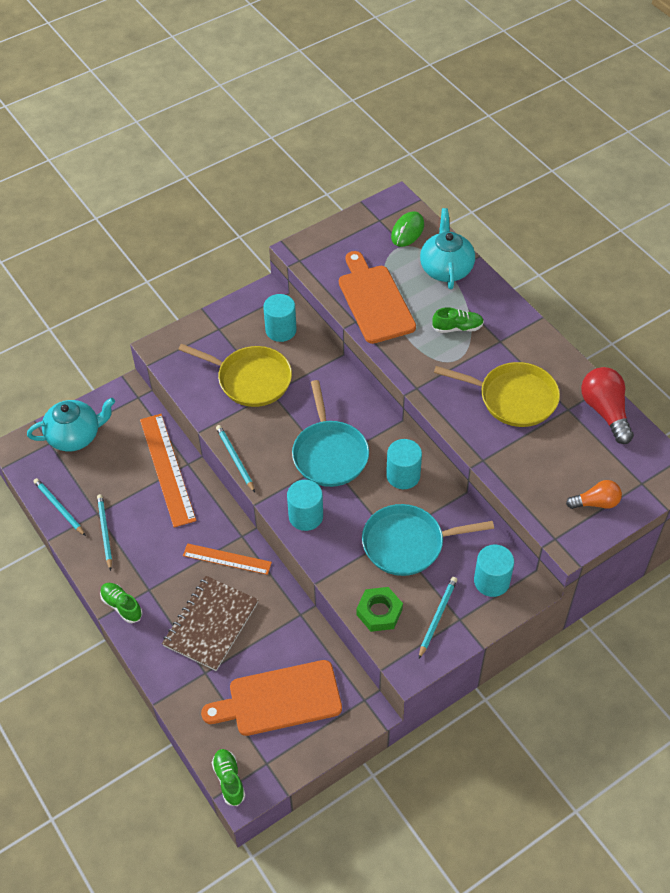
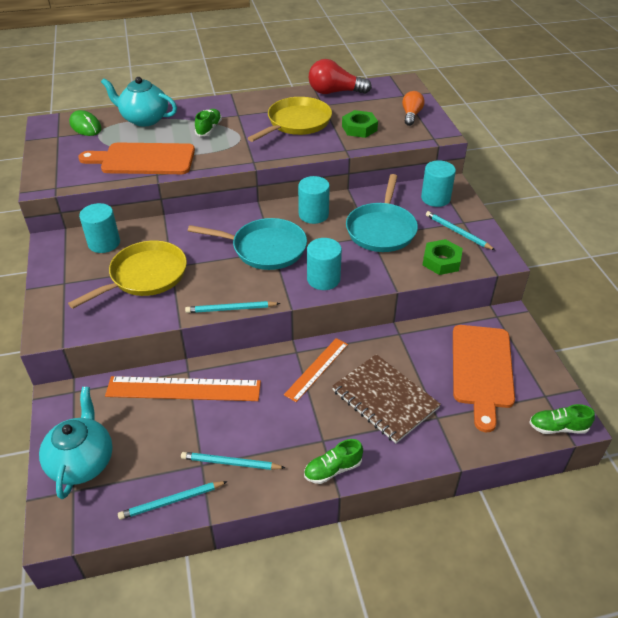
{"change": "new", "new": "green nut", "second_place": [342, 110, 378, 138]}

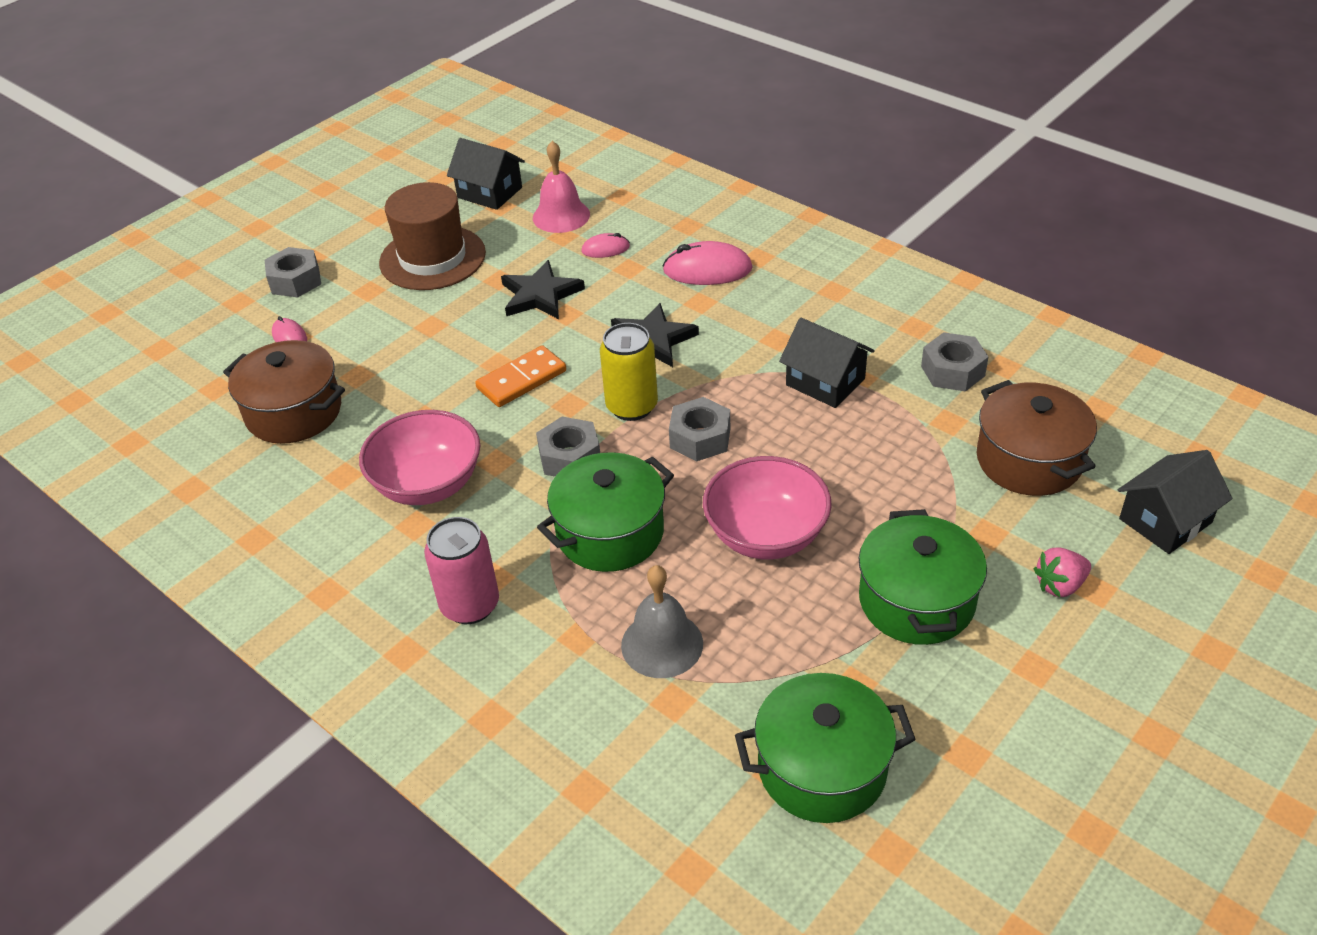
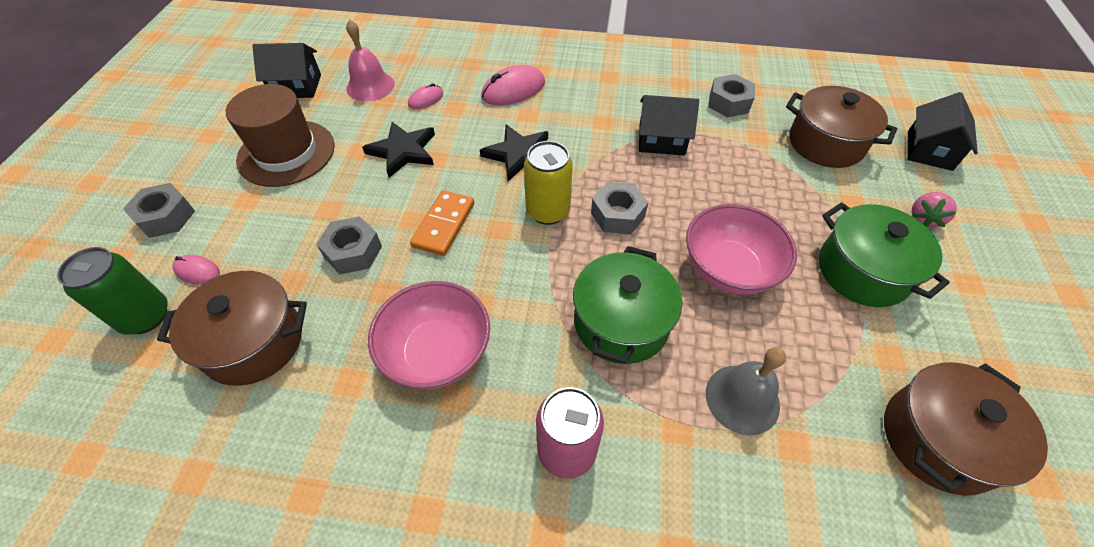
{"change": "new", "new": "green can", "second_place": [57, 247, 168, 335]}
{"change": "shifted", "old": "grey nut", "first_place": [536, 417, 600, 477], "second_place": [316, 216, 382, 274]}
{"change": "repainted", "old": "green pot", "new": "brown pot", "first_place": [735, 673, 916, 823], "second_place": [884, 362, 1048, 496]}

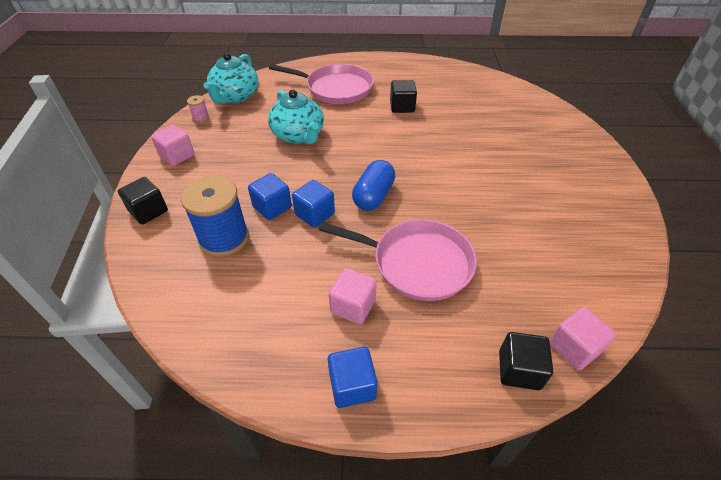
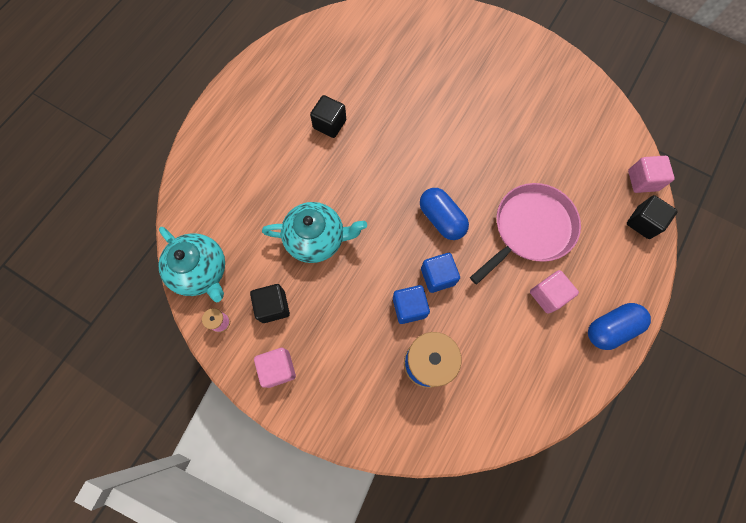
{"change": "shifted", "old": "black cube", "first_place": [118, 177, 168, 225], "second_place": [250, 284, 290, 323]}
{"change": "swapped", "old": "blue cube", "new": "blue capsule", "first_place": [328, 347, 377, 408], "second_place": [588, 303, 651, 350]}
{"change": "gone", "old": "pink pan", "first_place": [269, 64, 374, 104]}

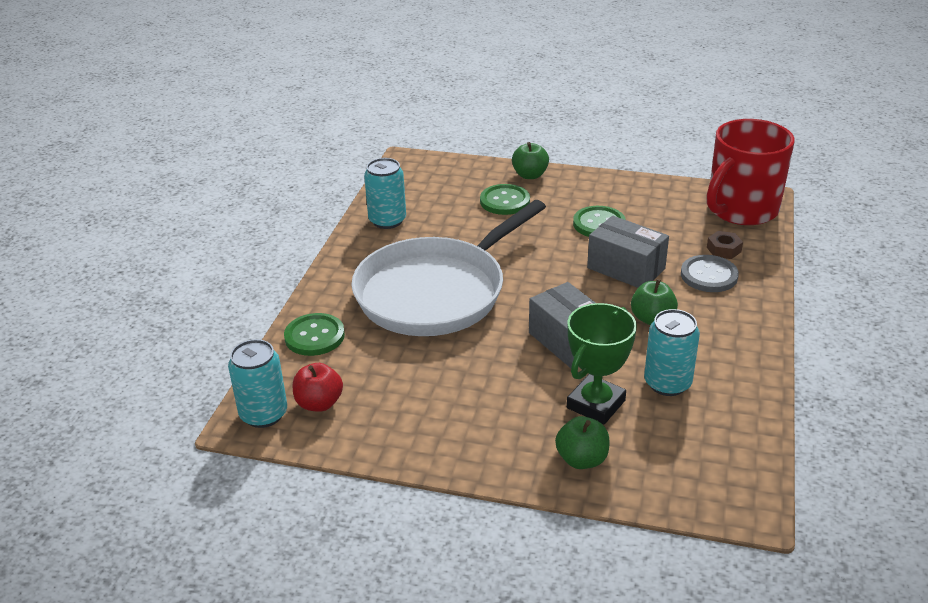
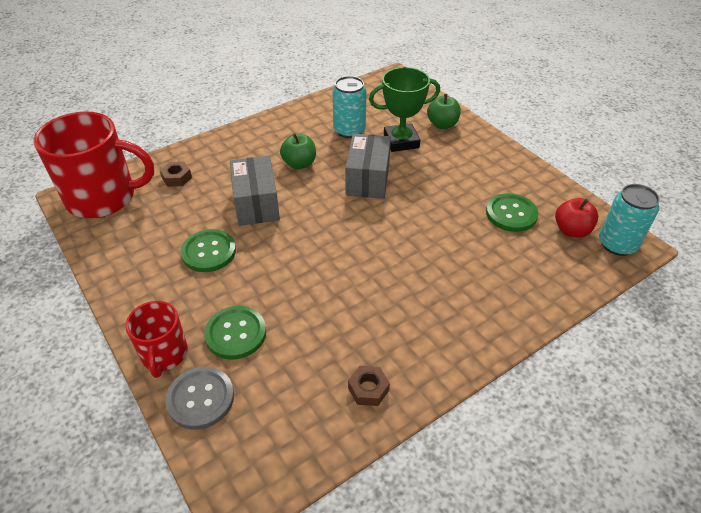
{"change": "swapped", "old": "green apple", "new": "red mug", "first_place": [512, 142, 549, 179], "second_place": [126, 301, 188, 378]}
{"change": "shifted", "old": "grey button", "first_place": [681, 255, 739, 292], "second_place": [165, 367, 234, 430]}
{"change": "swapped", "old": "turquoise can", "new": "brown nut", "first_place": [364, 158, 406, 229], "second_place": [348, 366, 390, 406]}
{"change": "shifted", "old": "green button", "first_place": [284, 313, 345, 356], "second_place": [486, 193, 539, 232]}
{"change": "gone", "old": "white pan", "first_place": [352, 200, 546, 336]}

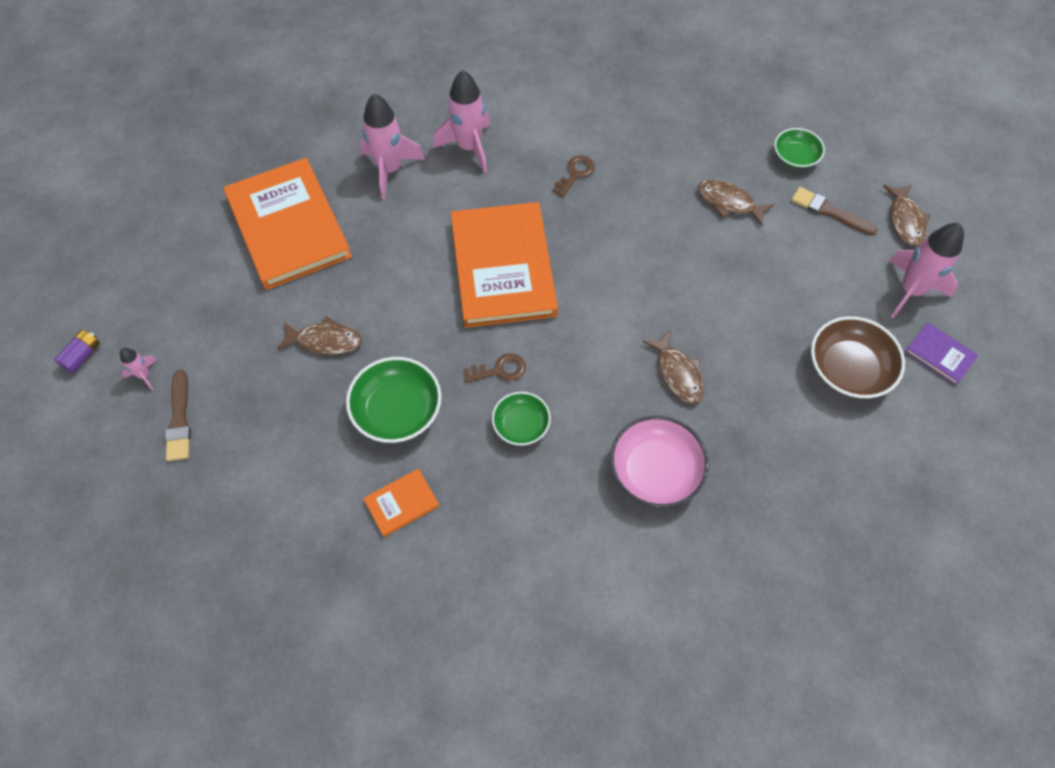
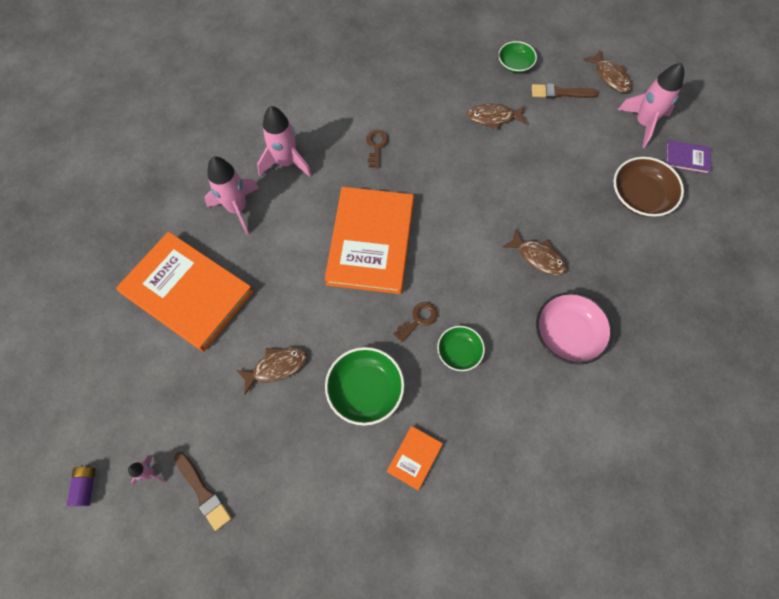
{"change": "rotated", "old": "orange book", "first_place": [451, 202, 558, 328], "second_place": [325, 187, 414, 294], "degrees": 45}

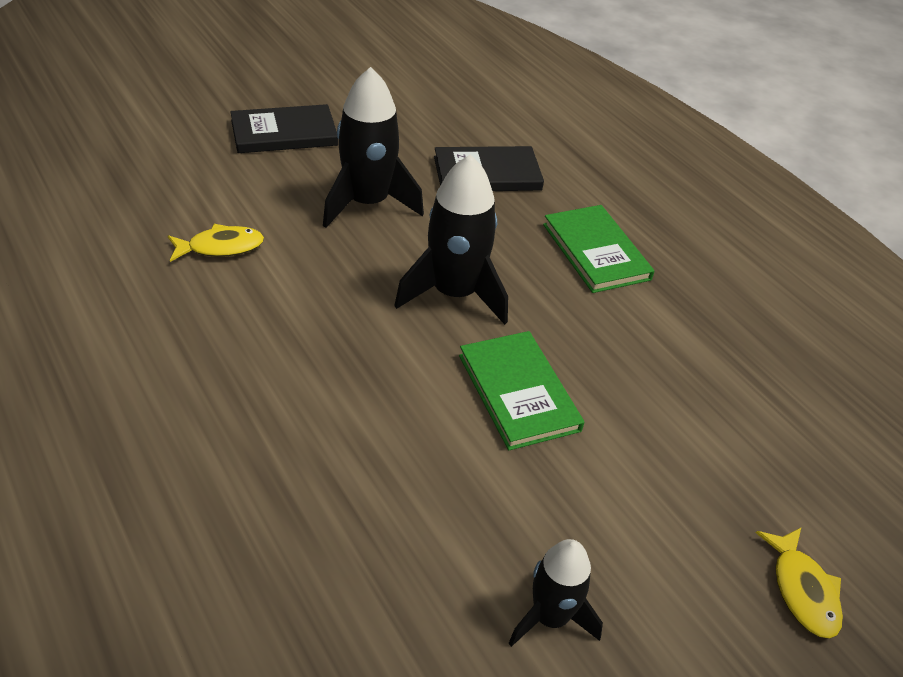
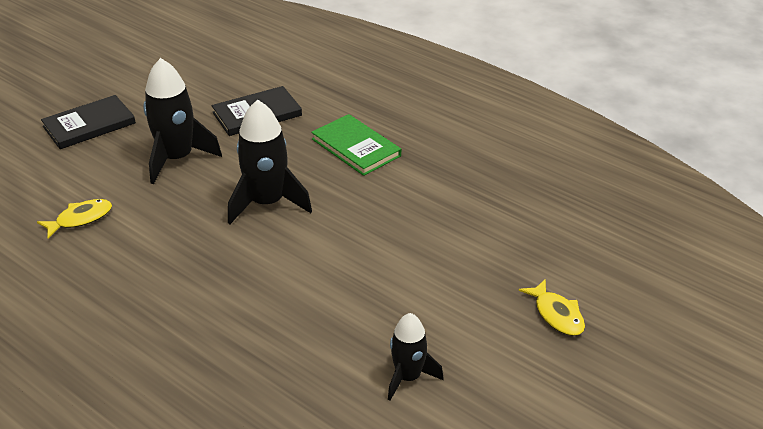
{"change": "gone", "old": "green book", "first_place": [459, 331, 585, 450]}

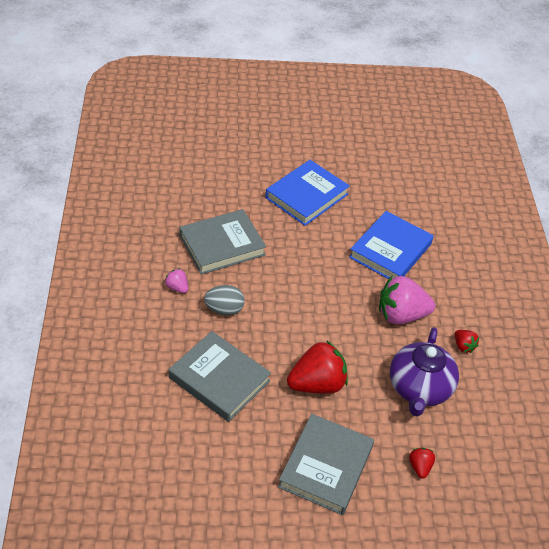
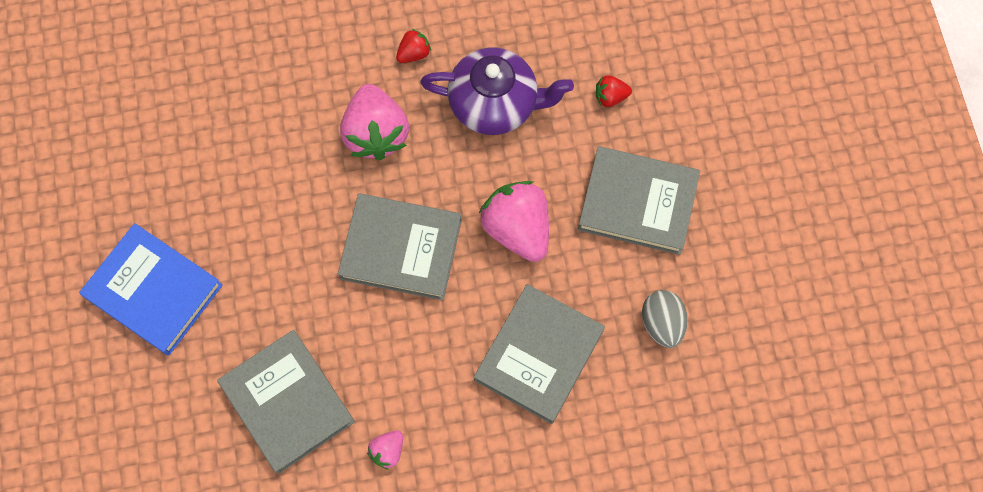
{"change": "new", "new": "grey book", "second_place": [338, 193, 462, 300]}
{"change": "repainted", "old": "red strawberry", "new": "pink strawberry", "first_place": [287, 341, 348, 394], "second_place": [479, 181, 549, 262]}
{"change": "shifted", "old": "grey egg", "first_place": [204, 285, 245, 316], "second_place": [642, 290, 688, 348]}
{"change": "gone", "old": "blue book", "first_place": [349, 211, 434, 279]}

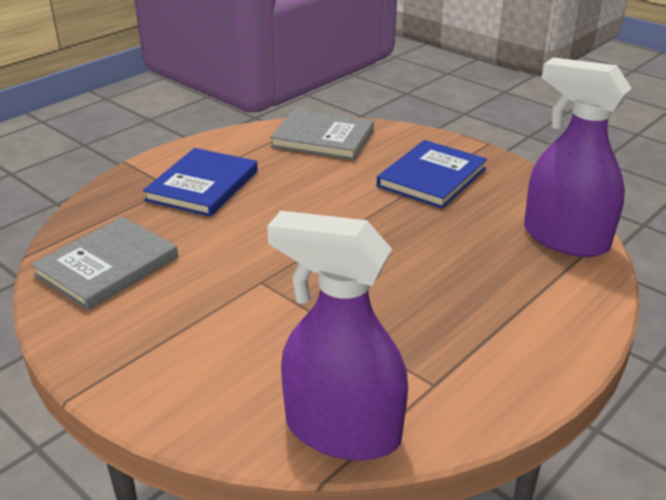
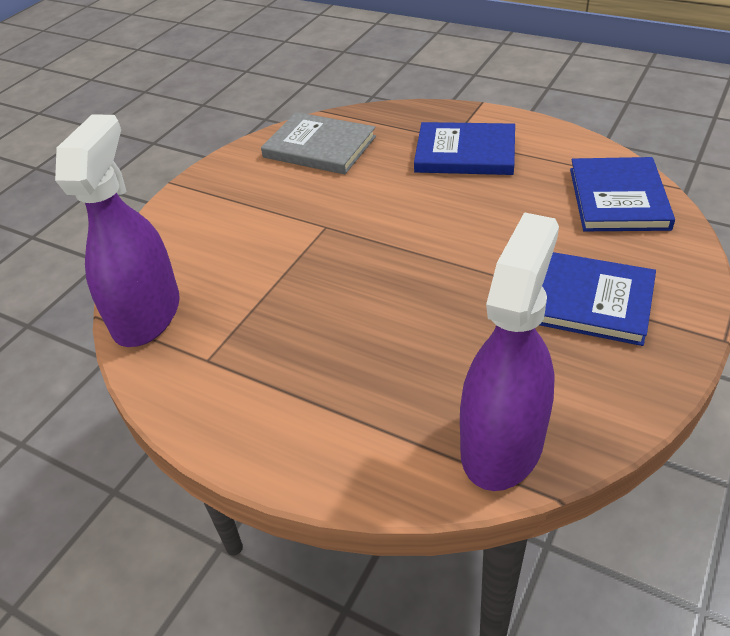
{"change": "repainted", "old": "grey book", "new": "blue book", "first_place": [270, 109, 374, 160], "second_place": [570, 157, 675, 231]}

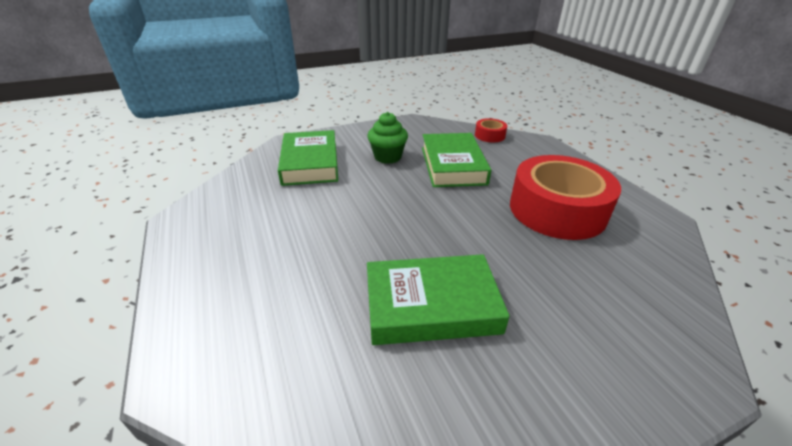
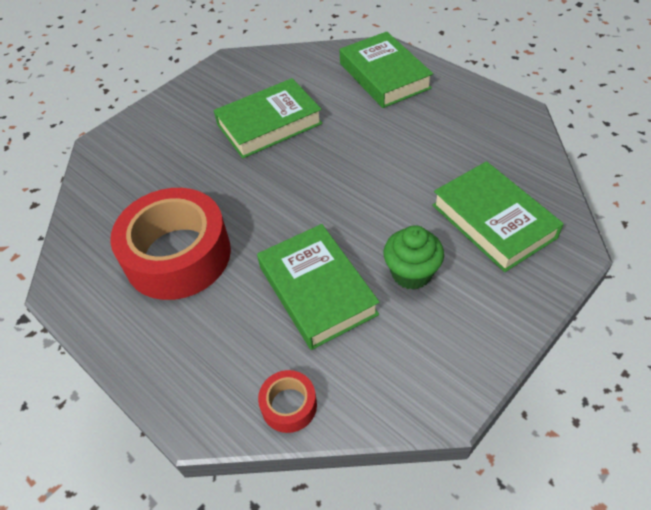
{"change": "new", "new": "green book", "second_place": [340, 32, 433, 108]}

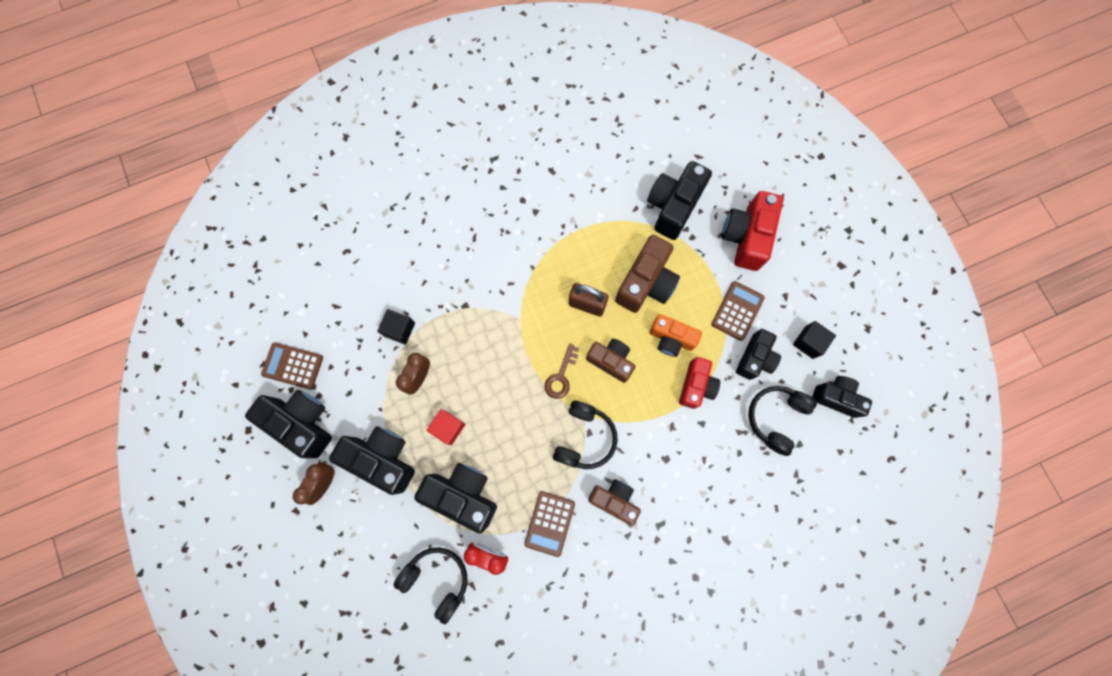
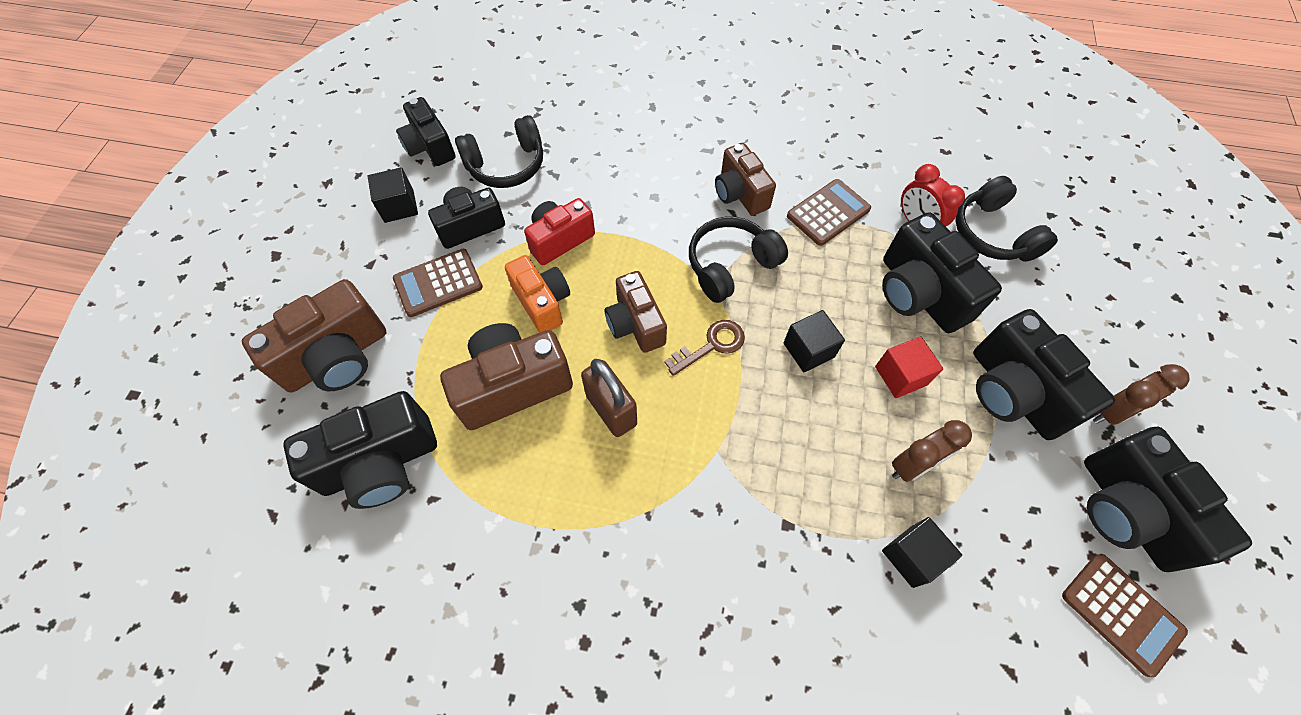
{"change": "repainted", "old": "red camera", "new": "brown camera", "first_place": [722, 191, 783, 271], "second_place": [242, 279, 387, 393]}
{"change": "new", "new": "black cube", "second_place": [784, 310, 845, 372]}

